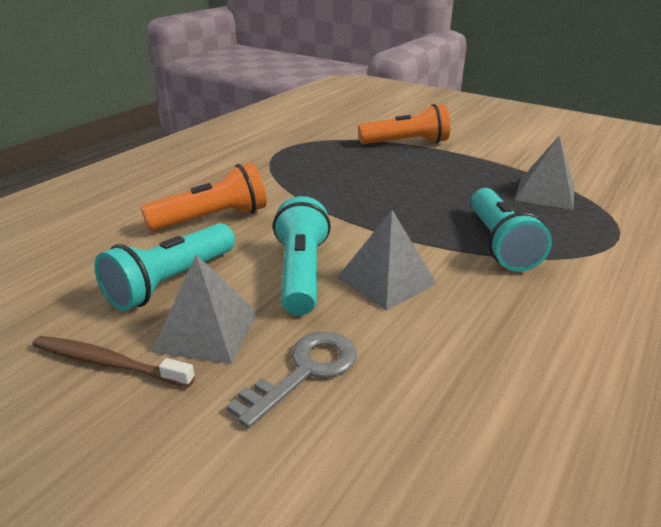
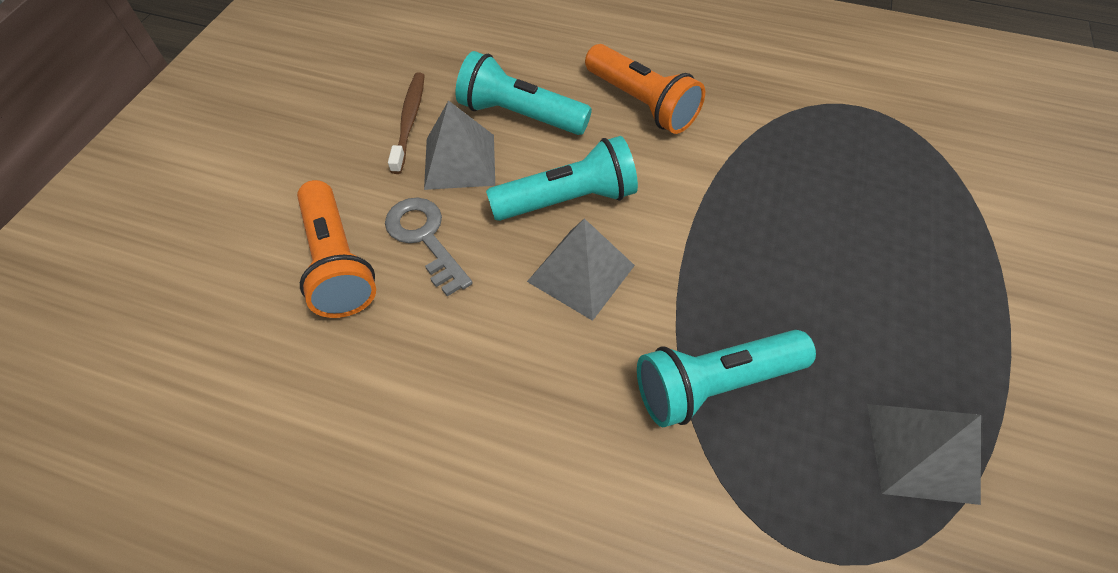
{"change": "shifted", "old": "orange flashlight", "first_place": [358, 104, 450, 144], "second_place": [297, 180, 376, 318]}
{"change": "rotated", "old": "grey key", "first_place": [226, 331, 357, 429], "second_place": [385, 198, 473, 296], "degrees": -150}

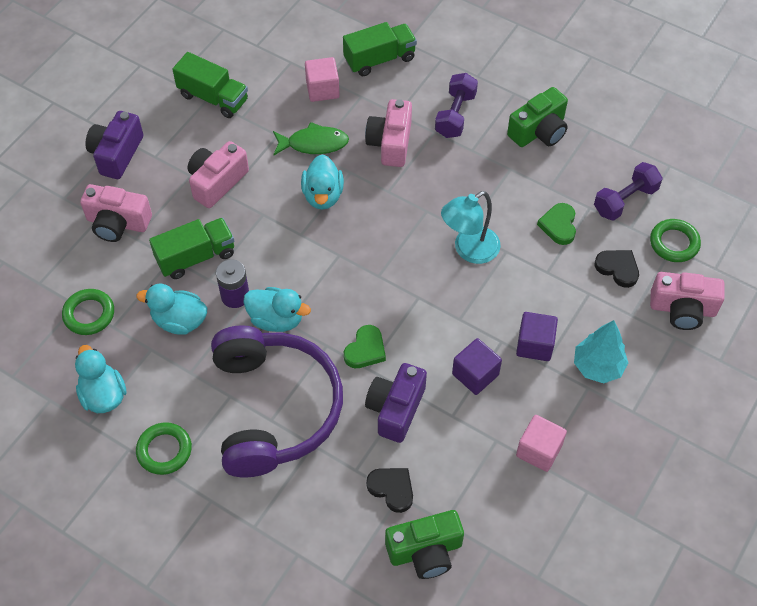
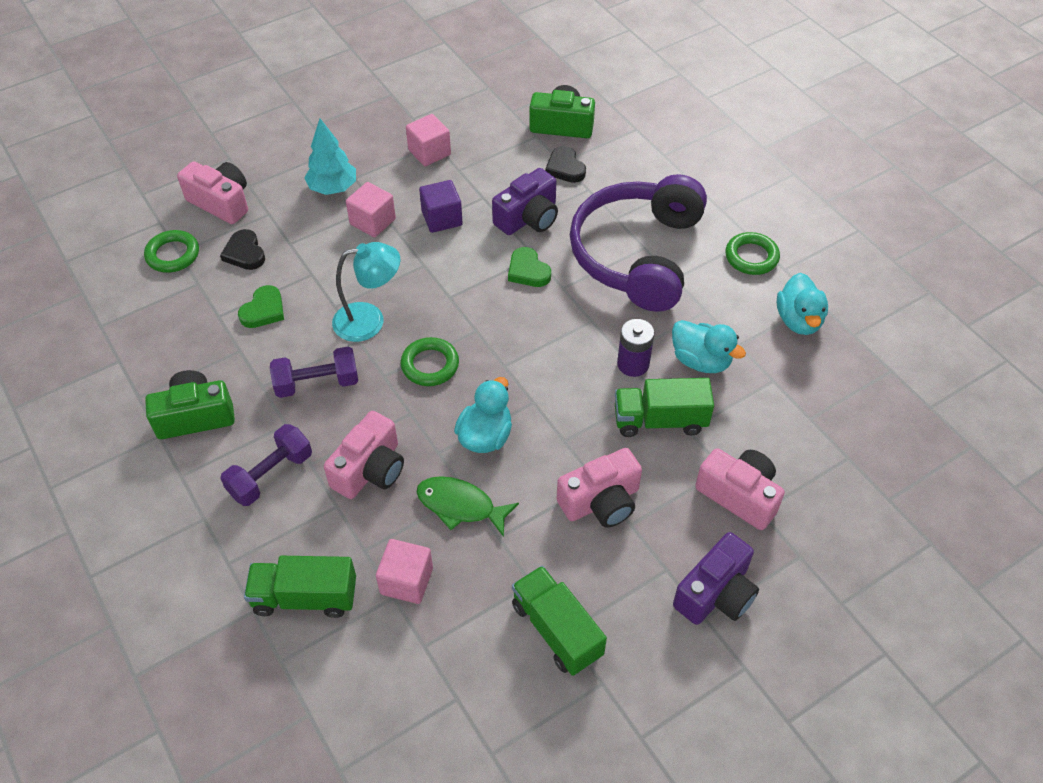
{"change": "shifted", "old": "purple dumbbell", "first_place": [594, 162, 663, 221], "second_place": [270, 346, 358, 398]}
{"change": "repainted", "old": "purple cube", "new": "pink cube", "first_place": [516, 312, 558, 361], "second_place": [346, 182, 396, 237]}
{"change": "shifted", "old": "green ring", "first_place": [62, 289, 114, 335], "second_place": [401, 337, 459, 386]}
{"change": "rotated", "old": "green heart", "first_place": [344, 325, 386, 368], "second_place": [508, 247, 551, 287], "degrees": -90}
{"change": "gone", "old": "turquoise duck", "first_place": [243, 287, 311, 332]}

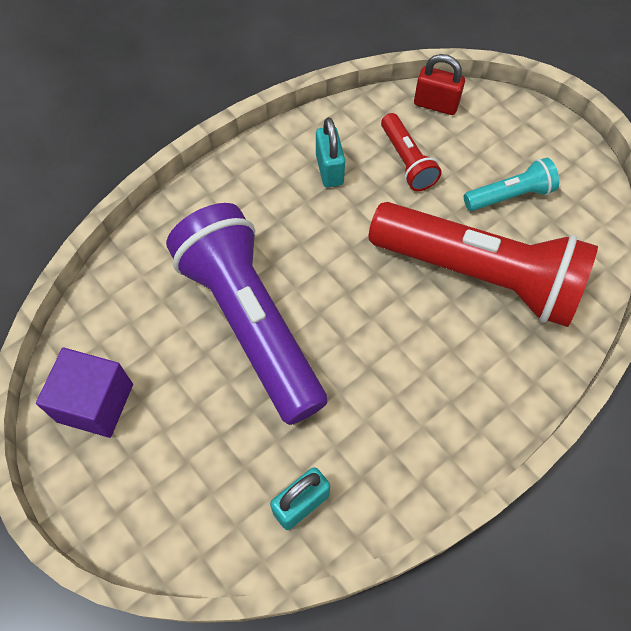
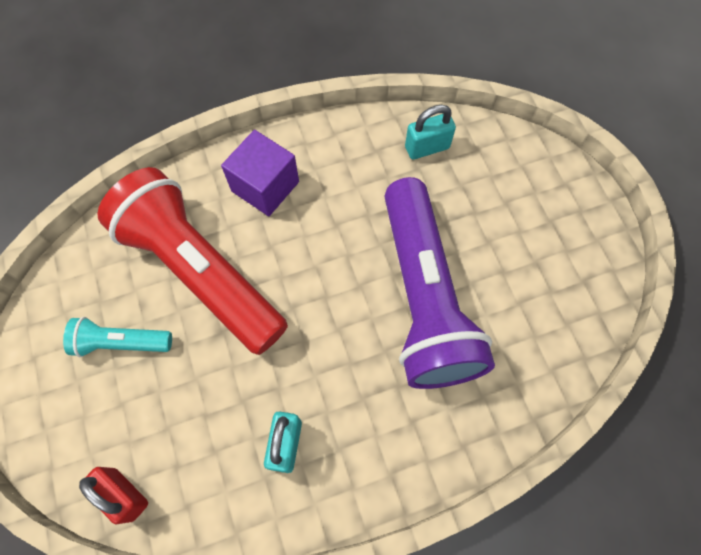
{"change": "shifted", "old": "purple cube", "first_place": [36, 348, 133, 438], "second_place": [221, 130, 299, 216]}
{"change": "gone", "old": "red flashlight", "first_place": [381, 113, 442, 191]}

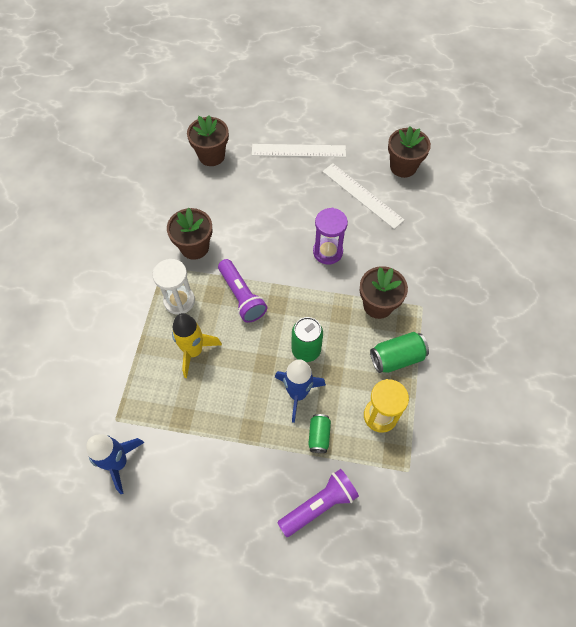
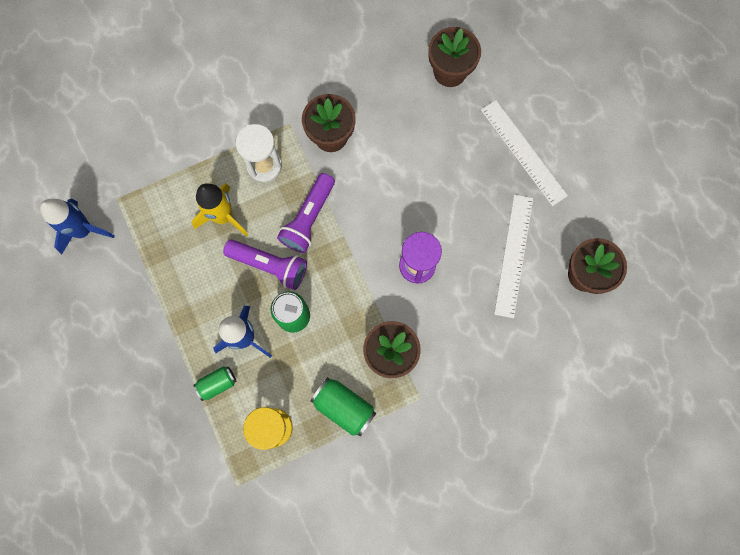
{"change": "shifted", "old": "purple flashlight", "first_place": [278, 469, 359, 537], "second_place": [223, 239, 307, 290]}

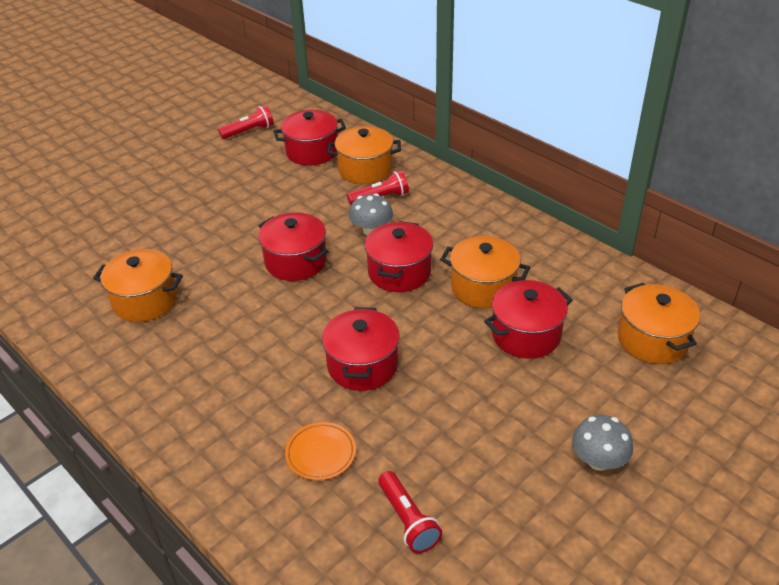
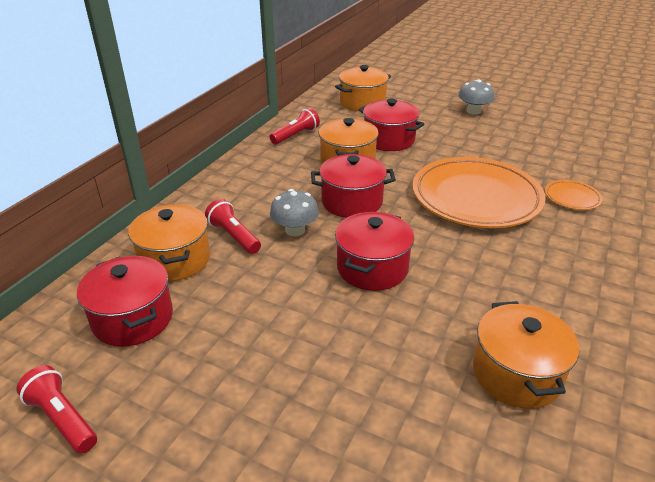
{"change": "shifted", "old": "red flashlight", "first_place": [378, 471, 442, 553], "second_place": [270, 108, 320, 144]}
{"change": "swapped", "old": "red pot", "new": "orange plate", "first_place": [322, 307, 400, 391], "second_place": [412, 157, 546, 228]}

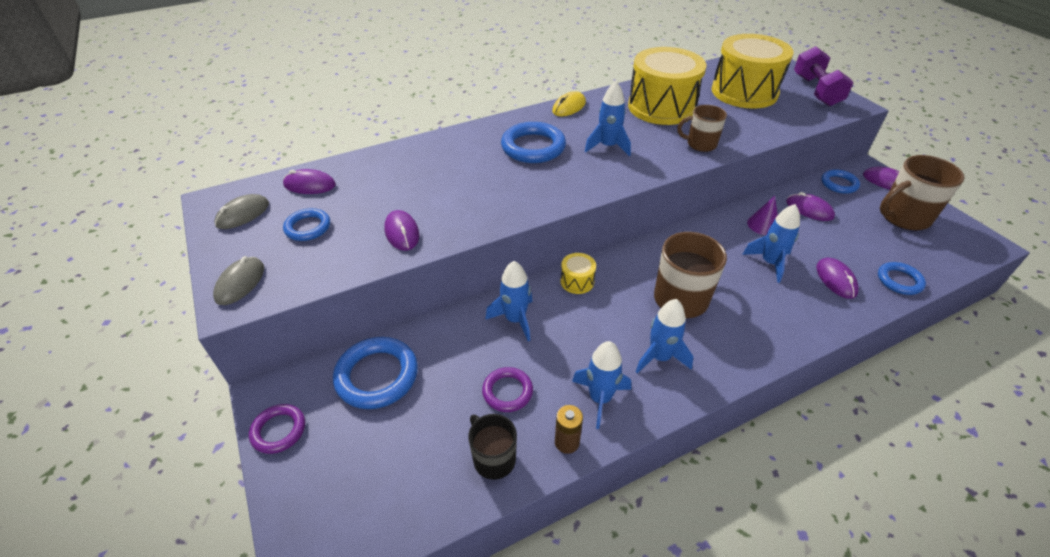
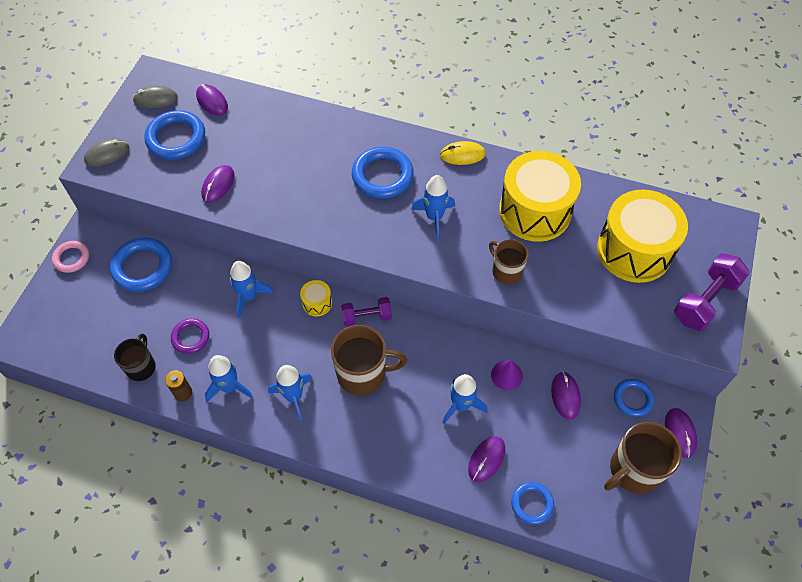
{"change": "repainted", "old": "purple ring", "new": "pink ring", "first_place": [249, 404, 305, 454], "second_place": [52, 241, 89, 273]}
{"change": "scaled", "old": "blue ring", "first_place": [283, 208, 330, 241], "second_place": [144, 110, 205, 160], "factor": 1.67}
{"change": "new", "new": "purple dumbbell", "second_place": [341, 297, 392, 327]}
{"change": "rotated", "old": "brown mug", "first_place": [880, 155, 965, 231], "second_place": [604, 422, 682, 494], "degrees": -60}

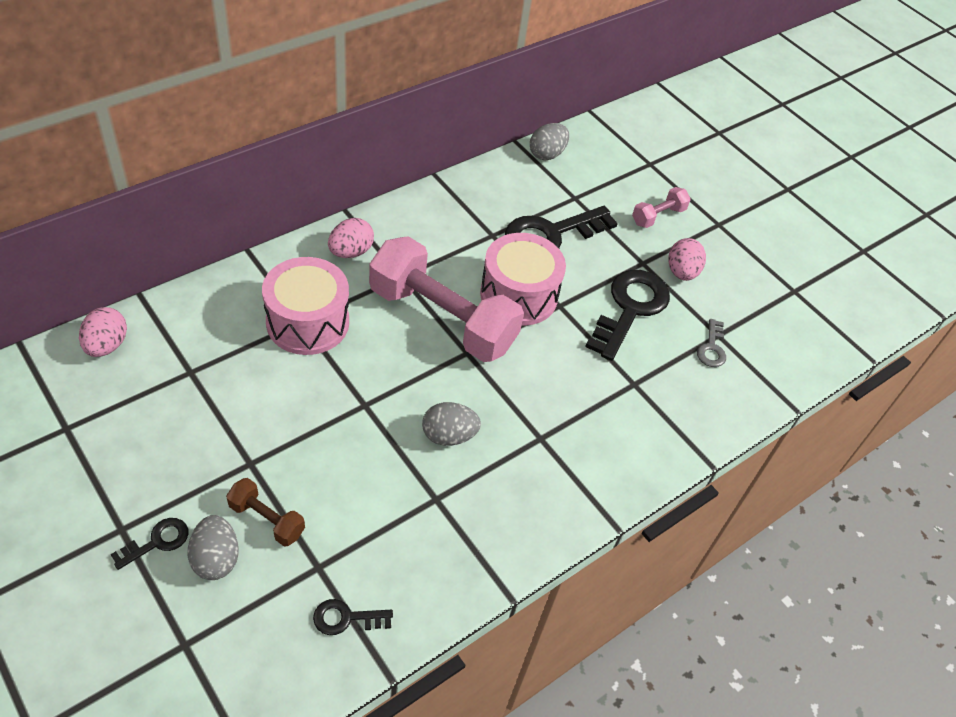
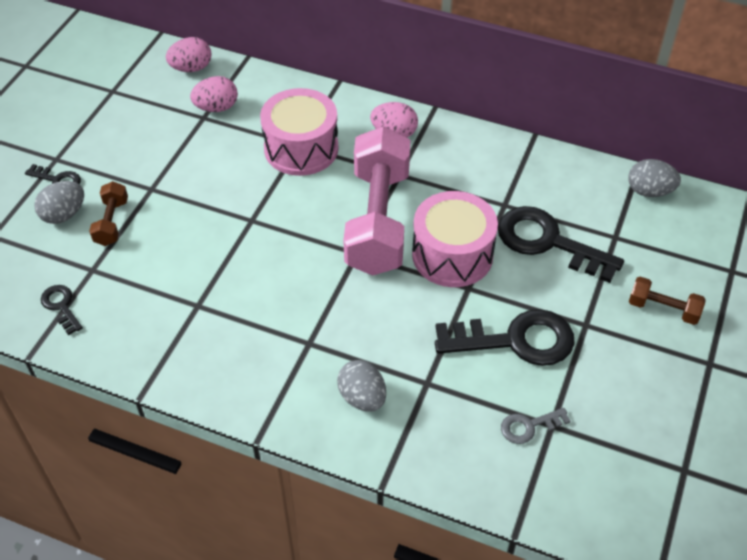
{"change": "shifted", "old": "pink egg", "first_place": [668, 238, 706, 281], "second_place": [190, 76, 238, 112]}
{"change": "shifted", "old": "grey egg", "first_place": [422, 402, 481, 446], "second_place": [337, 360, 386, 412]}
{"change": "repainted", "old": "pink dumbbell", "new": "brown dumbbell", "first_place": [632, 187, 691, 228], "second_place": [629, 277, 706, 325]}

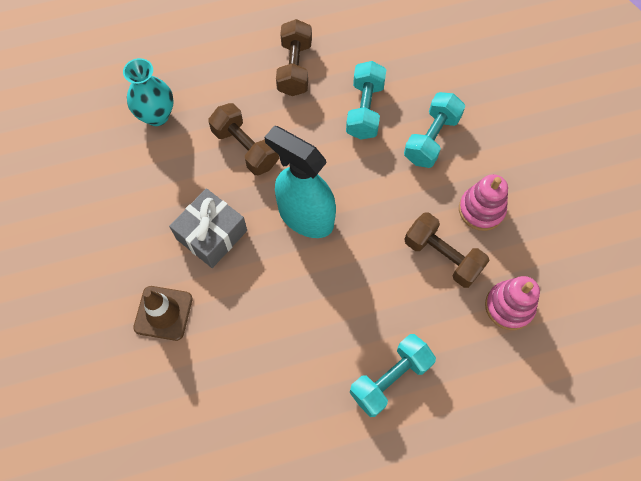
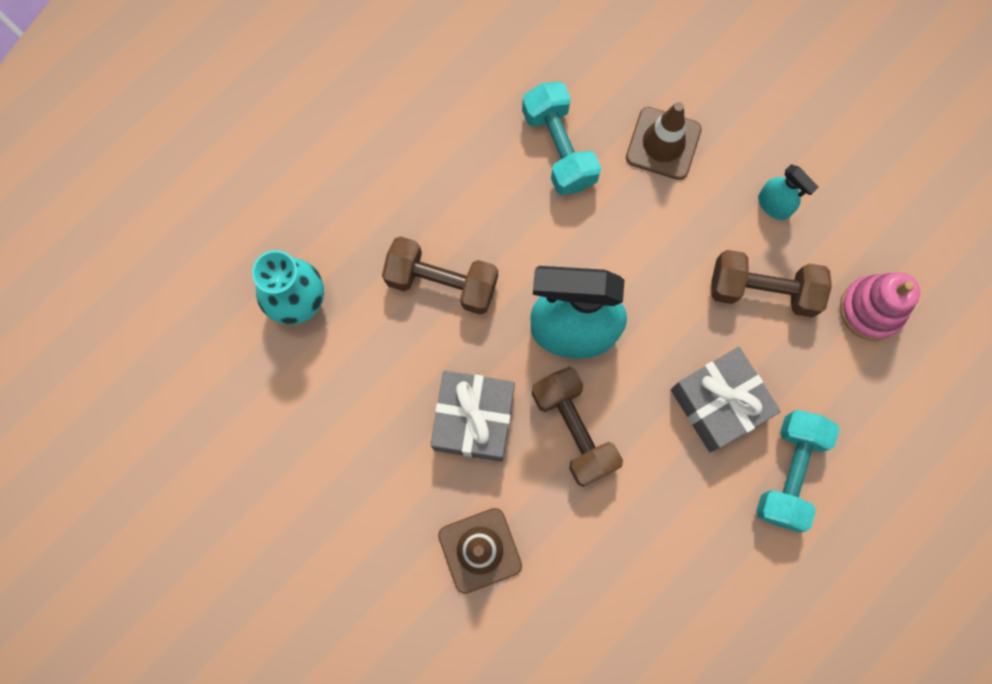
{"change": "shifted", "old": "brown dumbbell", "first_place": [276, 19, 312, 96], "second_place": [532, 367, 623, 487]}
{"change": "swapped", "old": "turquoise dumbbell", "new": "brown traffic cone", "first_place": [404, 92, 465, 168], "second_place": [626, 102, 702, 180]}
{"change": "new", "new": "grey gift", "second_place": [671, 347, 781, 452]}
{"change": "swapped", "old": "pink stacking toy", "new": "turquoise spray bottle", "first_place": [459, 174, 508, 231], "second_place": [758, 164, 819, 220]}

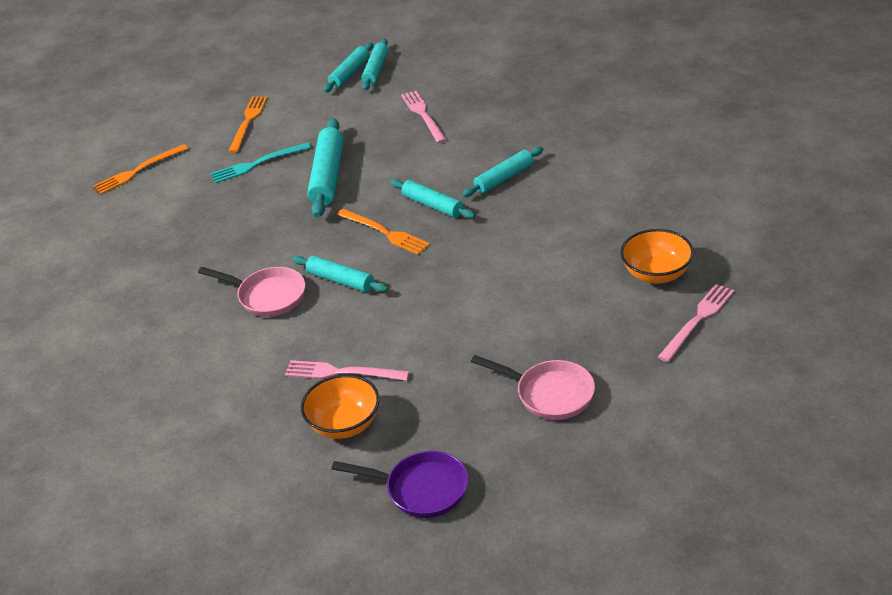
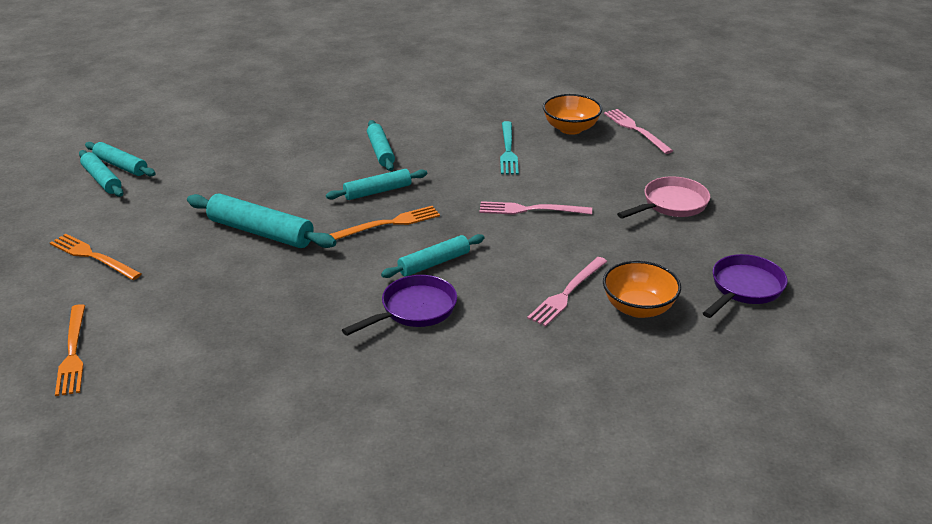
{"change": "repainted", "old": "pink pan", "new": "purple pan", "first_place": [198, 267, 306, 317], "second_place": [342, 275, 457, 336]}
{"change": "shifted", "old": "pink fork", "first_place": [401, 91, 447, 143], "second_place": [480, 201, 592, 215]}
{"change": "shifted", "old": "turquoise fork", "first_place": [211, 142, 311, 183], "second_place": [500, 121, 519, 174]}

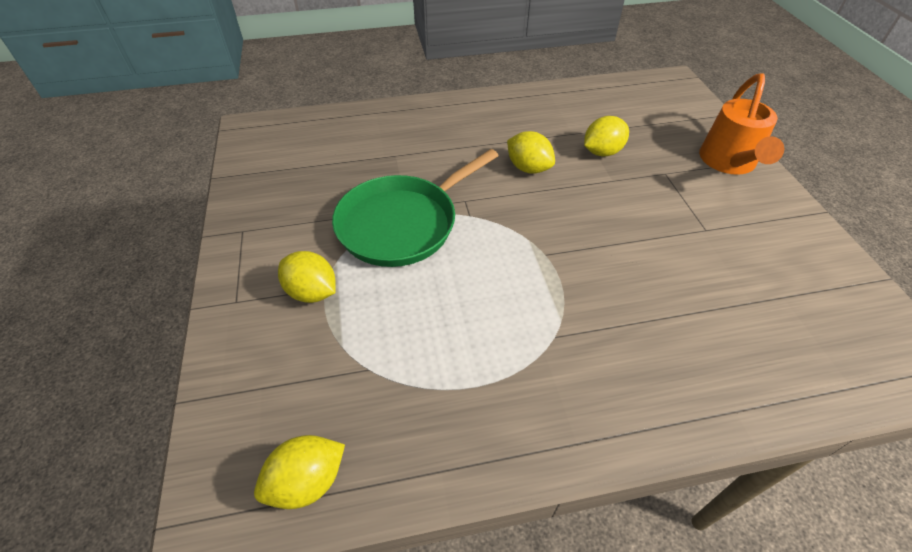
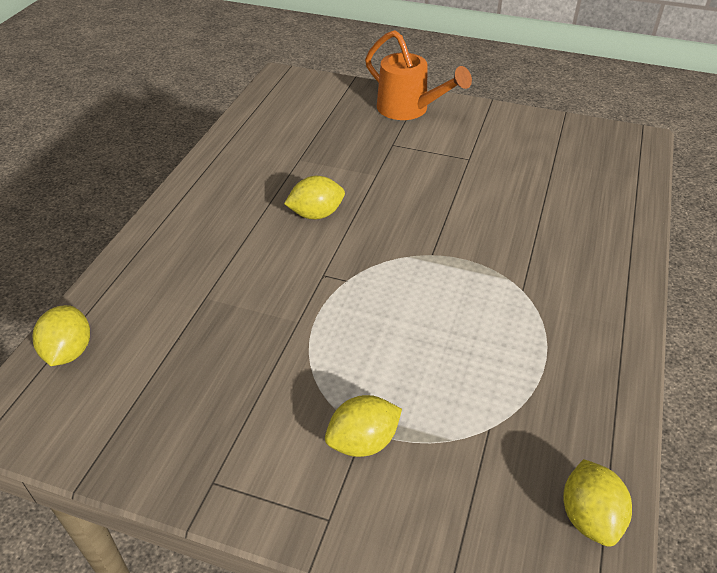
{"change": "shifted", "old": "yellow lemon", "first_place": [584, 116, 629, 156], "second_place": [33, 305, 90, 366]}
{"change": "gone", "old": "green pan", "first_place": [332, 149, 499, 267]}

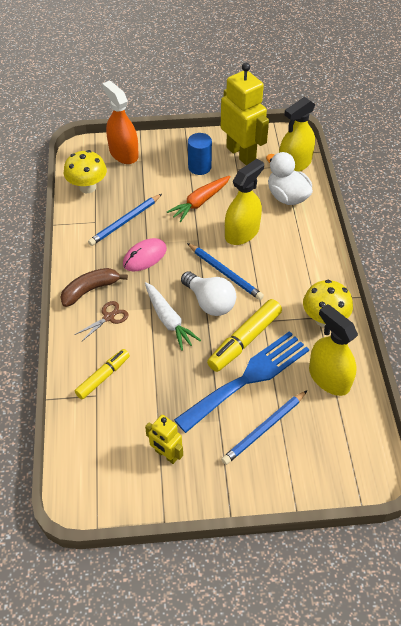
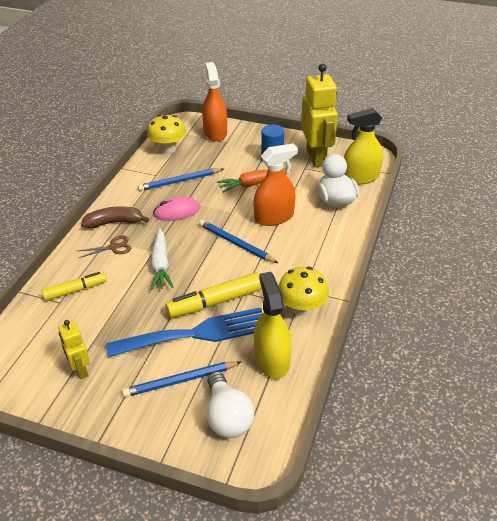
{"change": "rotated", "old": "blue pencil", "first_place": [187, 243, 264, 300], "second_place": [199, 220, 278, 263], "degrees": 150}
{"change": "shifted", "old": "white light bulb", "first_place": [181, 272, 236, 316], "second_place": [207, 371, 254, 438]}
{"change": "repainted", "old": "yellow spray bottle", "new": "orange spray bottle", "first_place": [225, 159, 264, 245], "second_place": [253, 143, 298, 226]}

